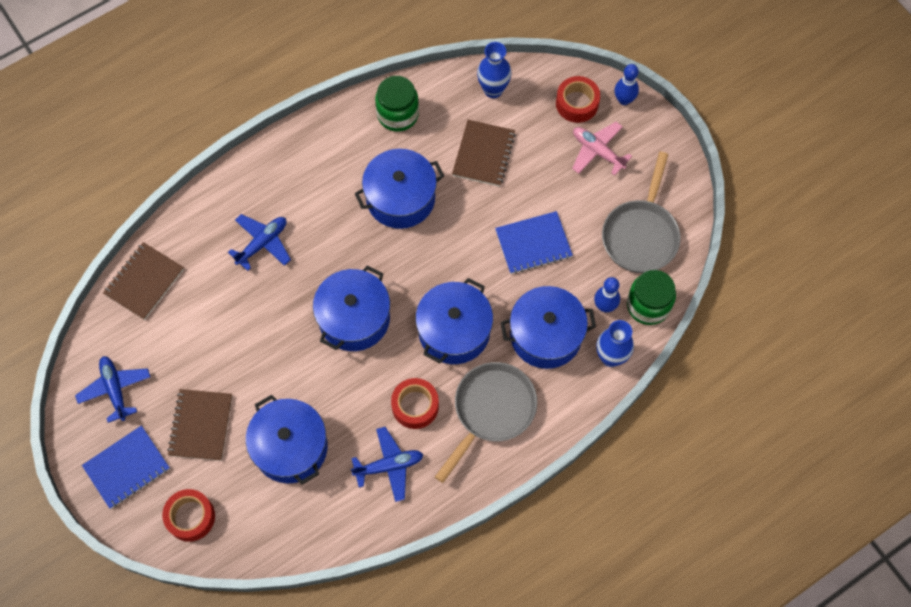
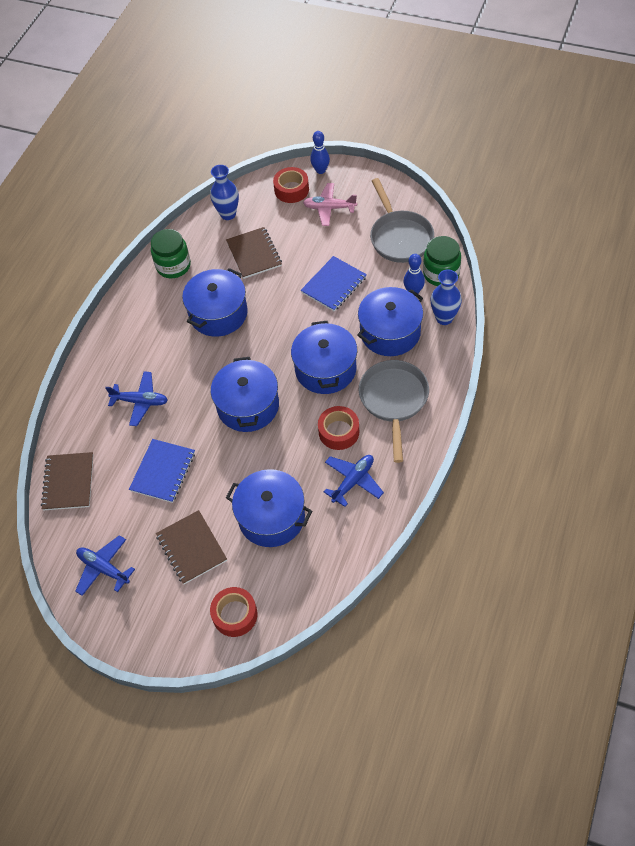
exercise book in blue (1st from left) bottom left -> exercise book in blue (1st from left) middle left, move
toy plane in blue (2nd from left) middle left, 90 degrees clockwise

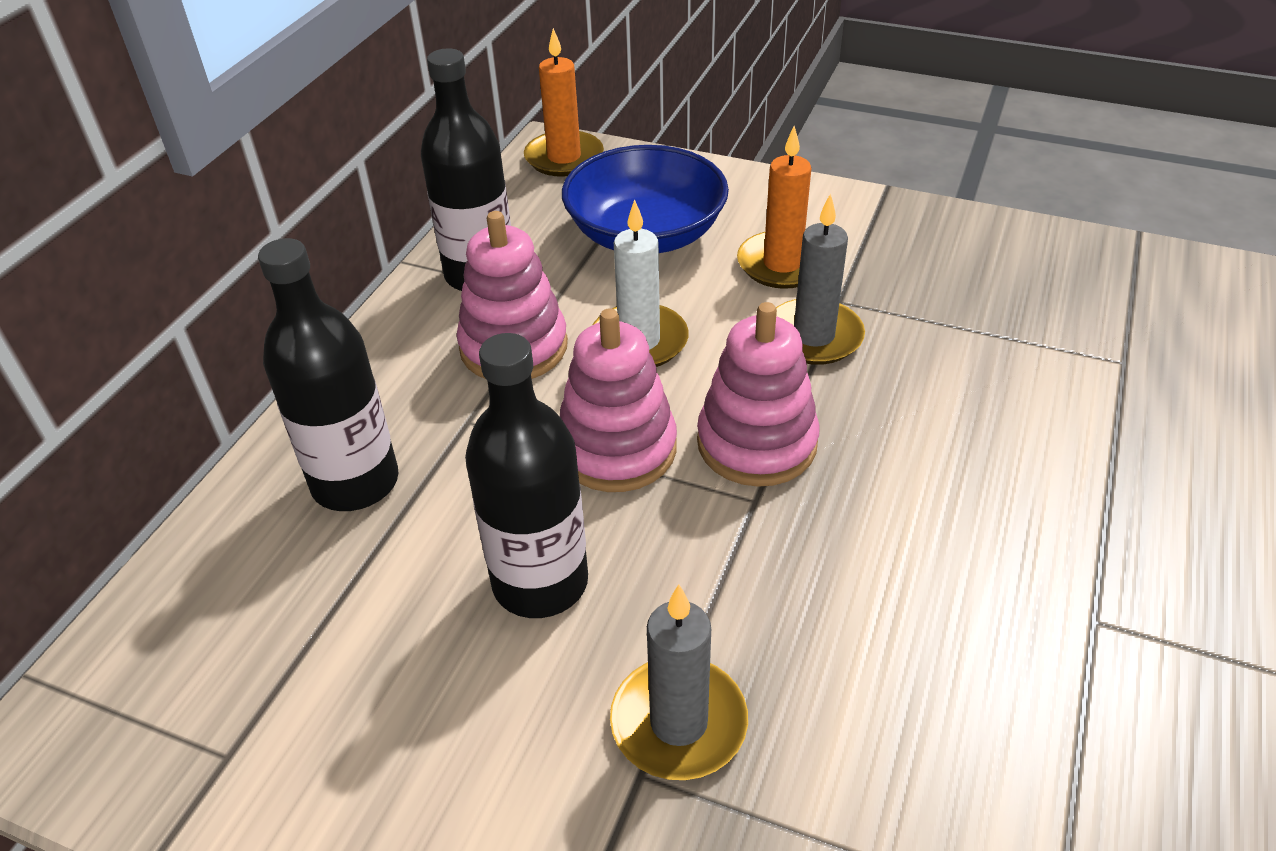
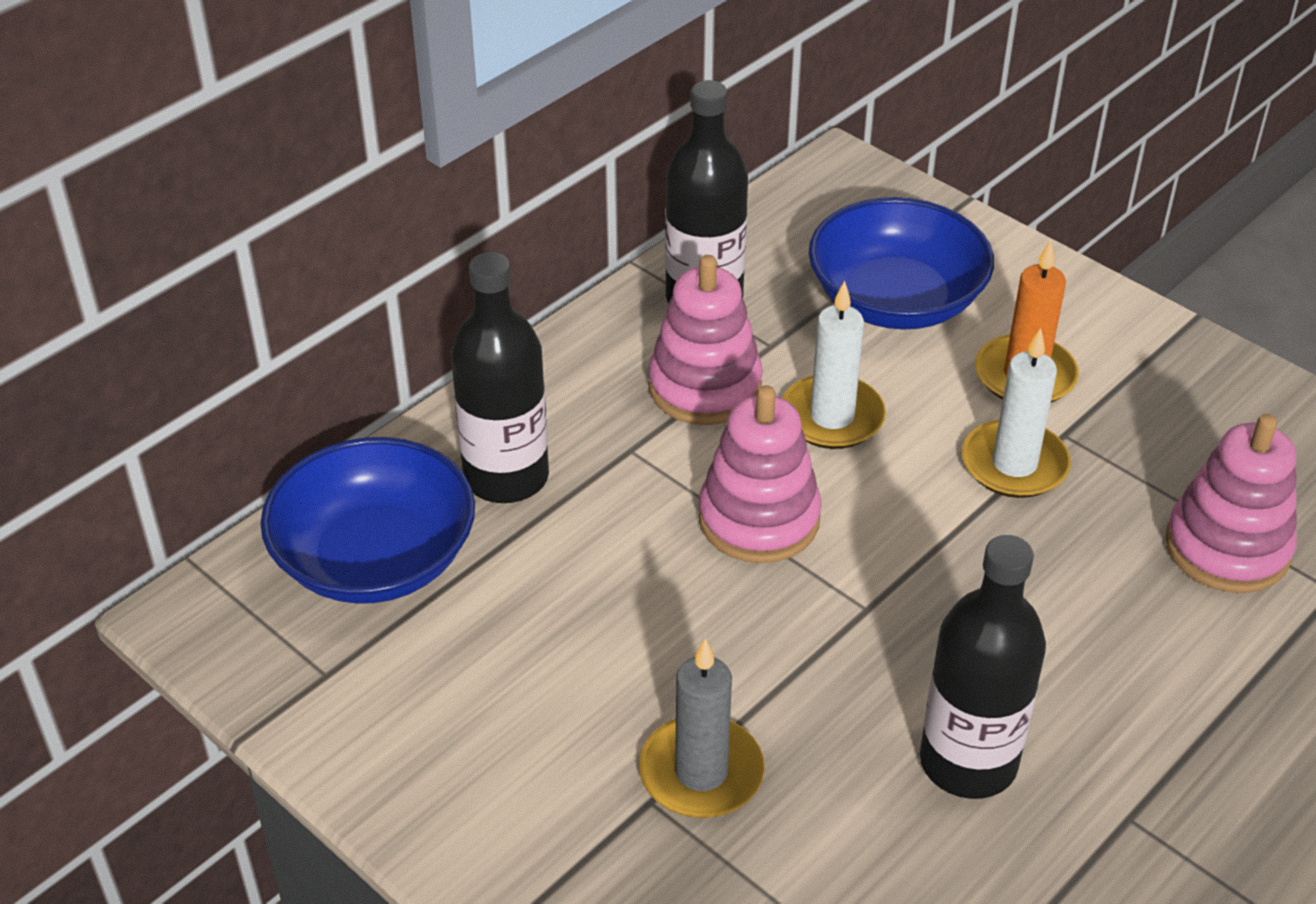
wax candle in bright orange (1st from left) top centre -> none
none -> deep dish in blue (1st from left) middle left
flask in ebony (3rd from left) centre -> flask in ebony (3rd from left) bottom right, move
stacking rings in rosy (3rd from left) centre -> stacking rings in rosy (3rd from left) middle right, move
wax candle in ash-grey (2nd from left) top centre -> wax candle in snow-white (2nd from left) middle right

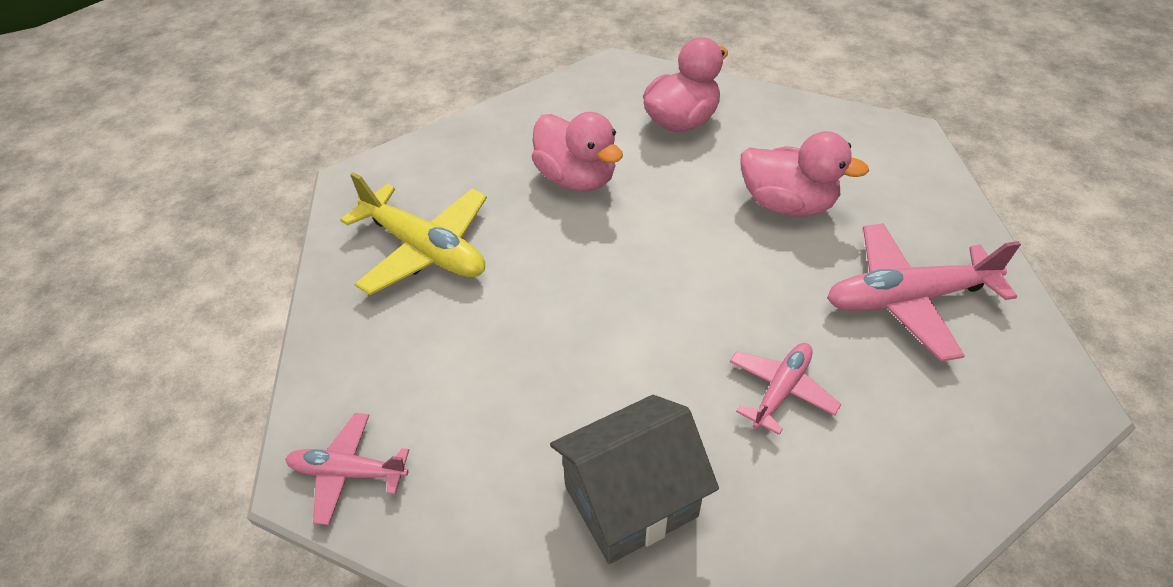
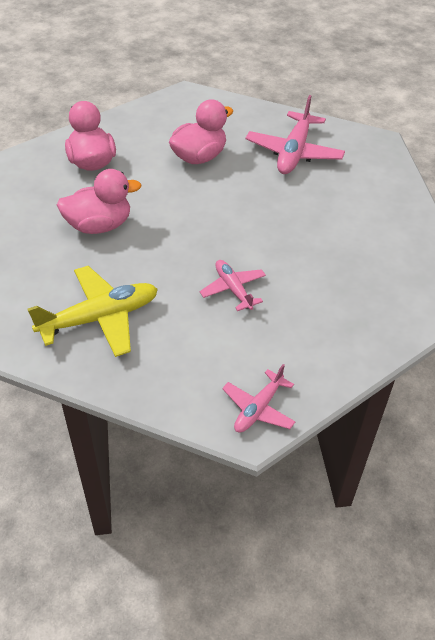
house in ash-grey bottom centre -> none
toy plane in rosy (2nd from left in the first image) middle right -> toy plane in rosy (1st from left) centre, move

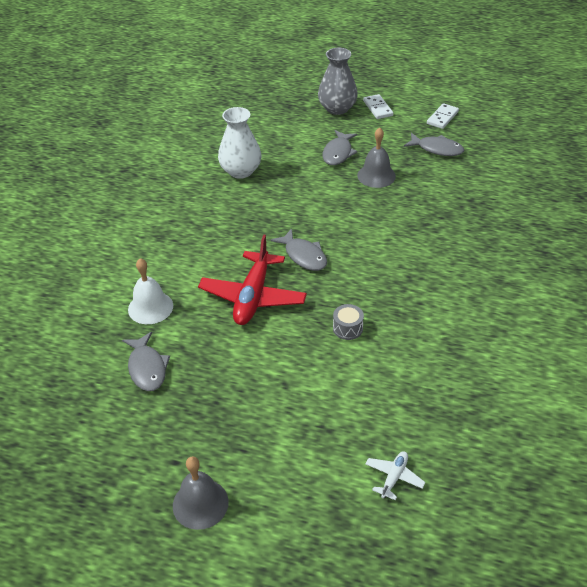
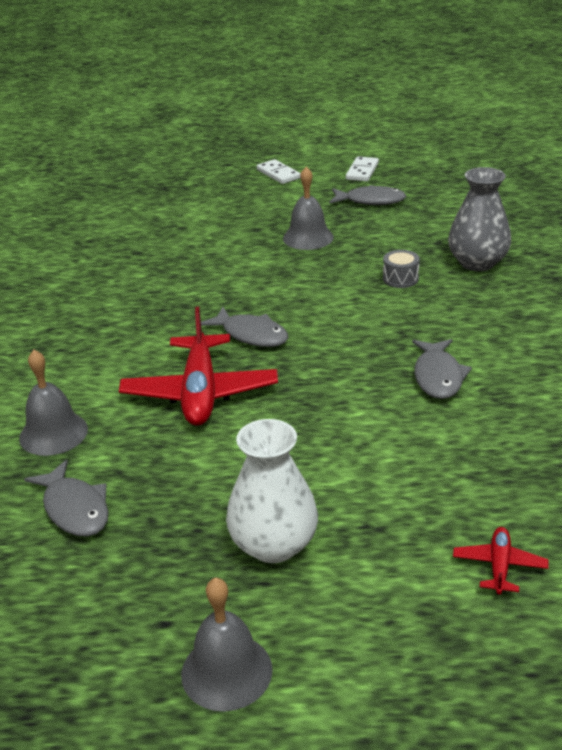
flower vase in snow-white top centre -> flower vase in snow-white centre, move
flower vase in ash-grey top centre -> flower vase in ash-grey top right, move
fish figure in ash-grey (3rd from left in the first image) top centre -> fish figure in ash-grey (4th from left) middle right, move
toy drum in ash-grey centre -> toy drum in ash-grey middle right, move
school bell in snow-white middle left -> school bell in ash-grey (1st from left) middle left
toy plane in snow-white bottom right -> toy plane in crimson (2nd from left) bottom right

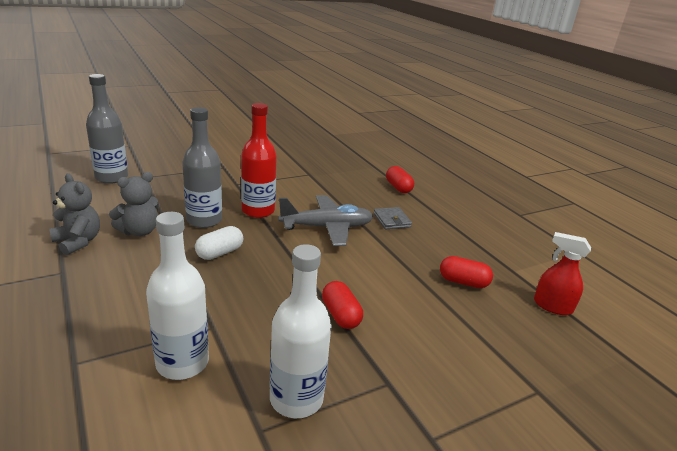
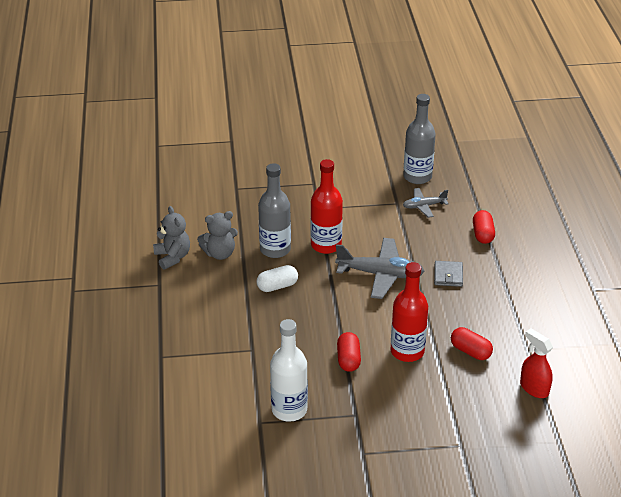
flask in snow-white (1st from left) middle left -> none
none -> flask in crimson (2nd from left) centre
none -> toy plane in ash-grey (2nd from left) middle right
flask in ash-grey (1st from left in the first image) top left -> flask in ash-grey (2nd from left) top right, move

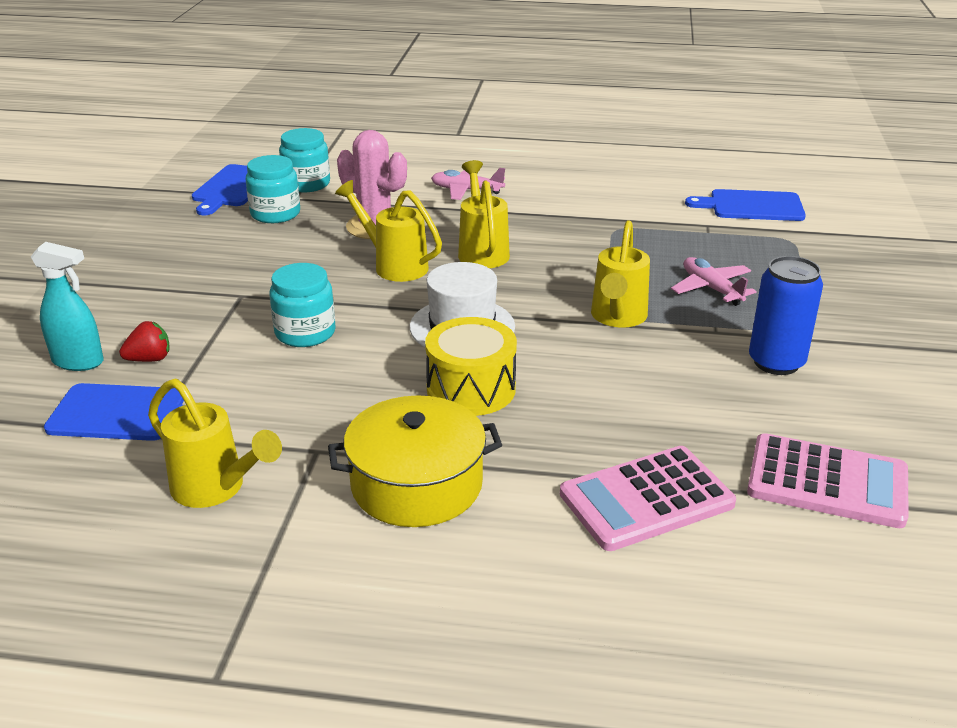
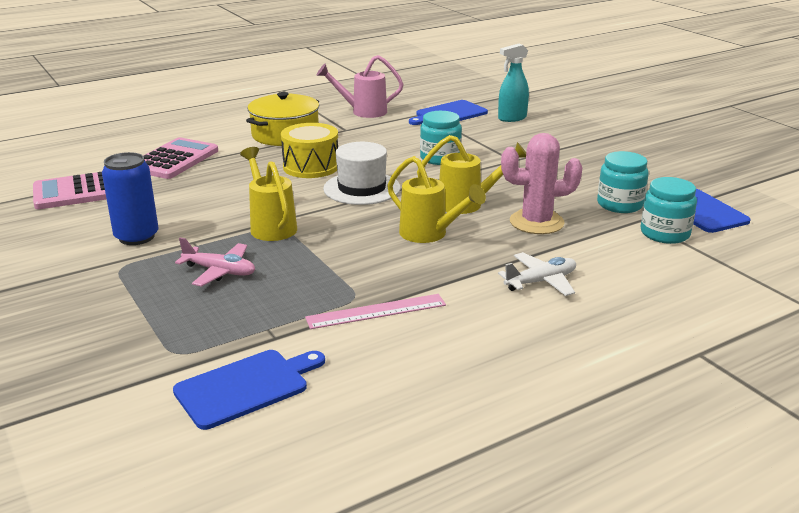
strawberry in crimson middle left -> none
none -> ruler in rosy centre
sprinkling can in bright yellow (1st from left) middle left -> sprinkling can in rosy top centre
toy plane in rosy (1st from left) top centre -> toy plane in snow-white middle right

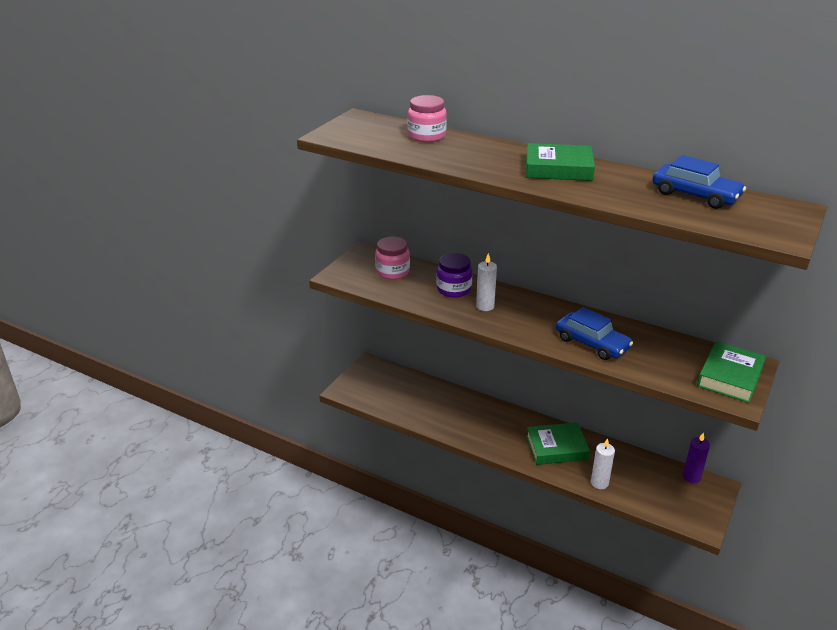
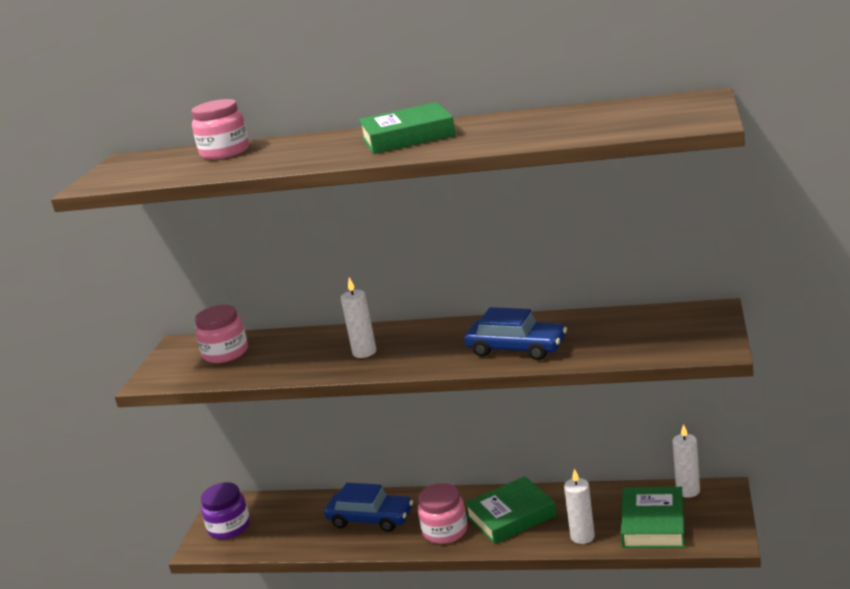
none -> jar in rosy (3rd from left) bottom centre
jar in purple centre -> jar in purple bottom left, move
toy car in blue (2nd from left in the first image) top right -> toy car in blue (1st from left) bottom centre, move
book in leaf-green (3rd from left) middle right -> book in leaf-green (3rd from left) bottom right, move
wax candle in purple bottom right -> wax candle in snow-white (3rd from left) bottom right

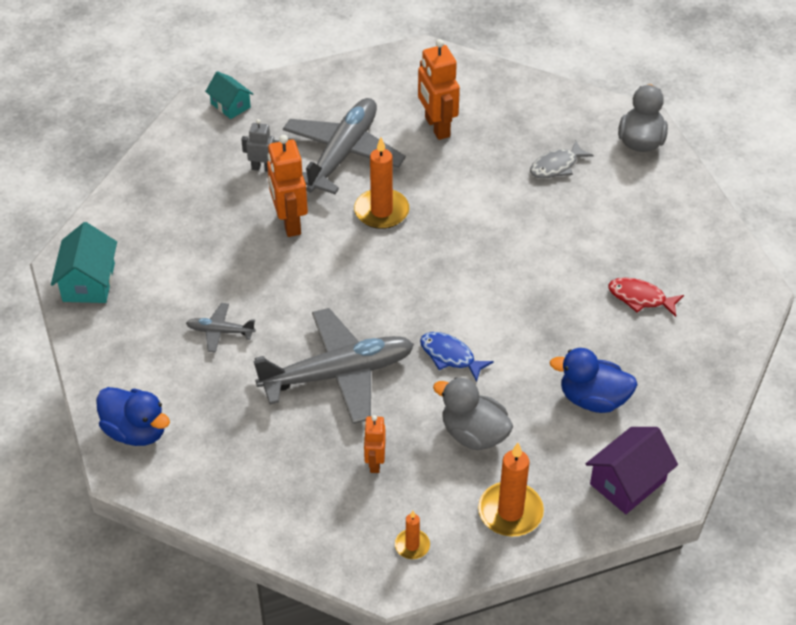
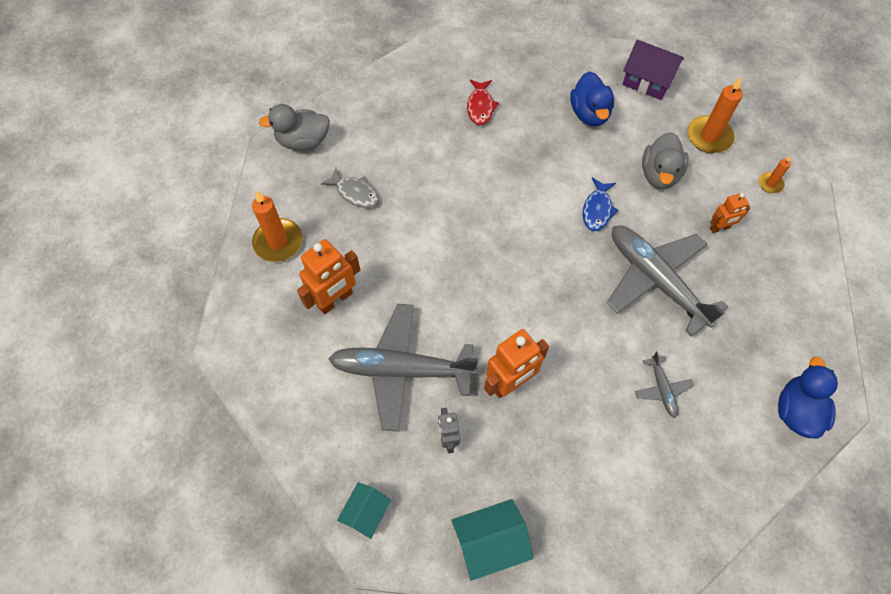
house in turquoise (1st from left in the first image) middle left -> house in turquoise (2nd from left) bottom centre, move
wax candle in bright orange (1st from left) top centre -> wax candle in bright orange (1st from left) middle left, move

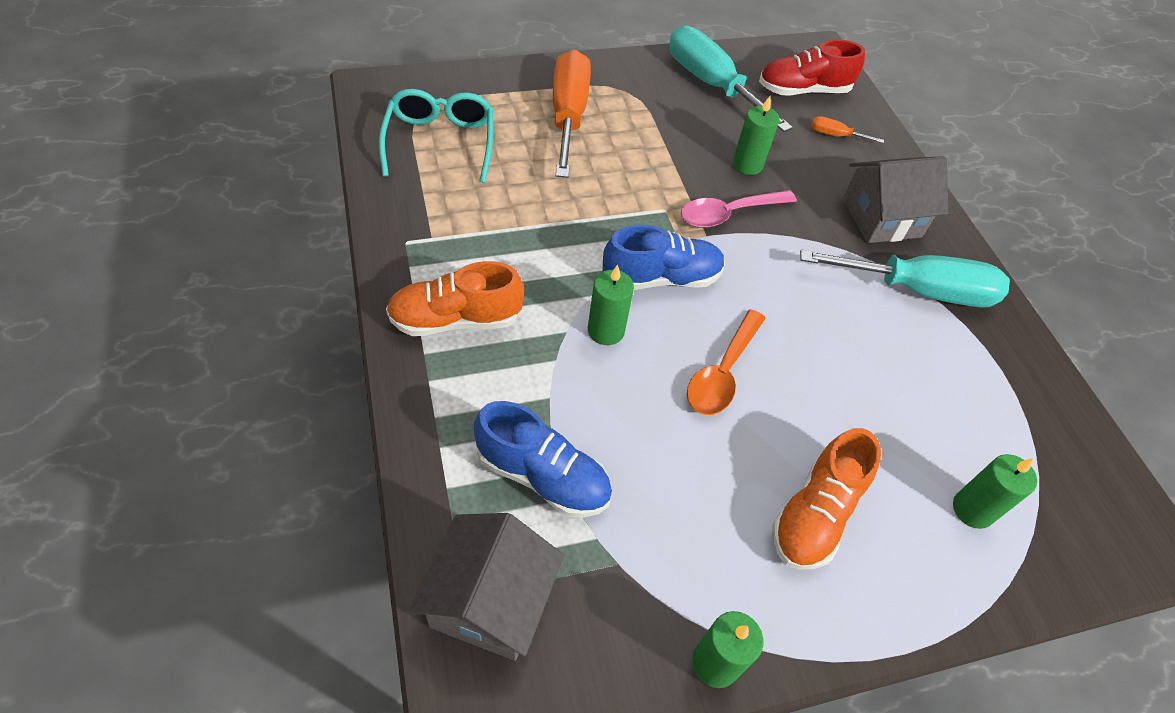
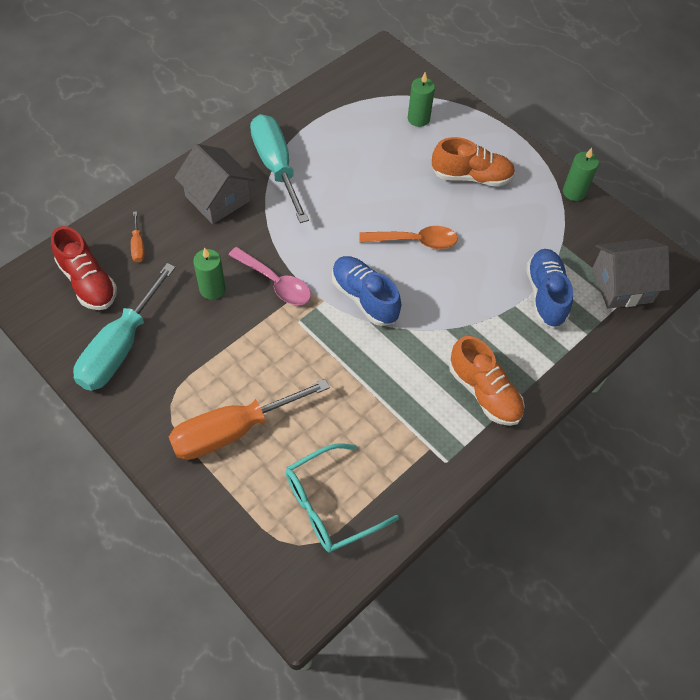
wax candle in leaf-green (1st from left) centre -> none

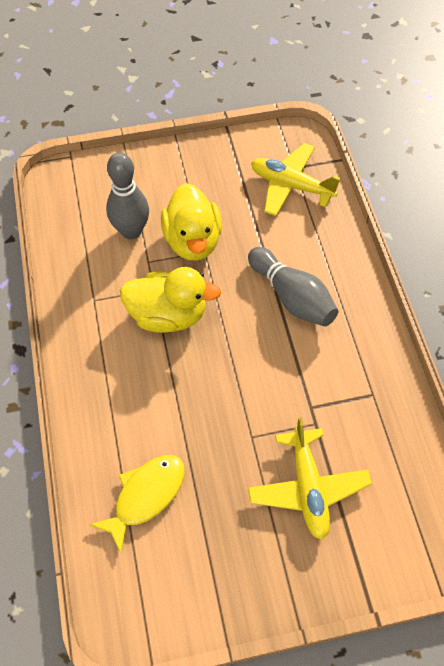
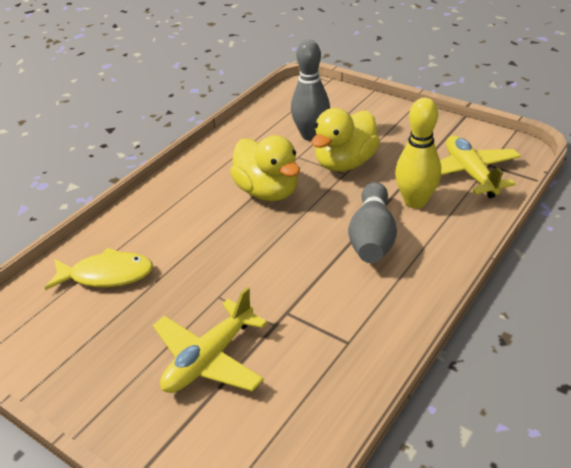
none -> bowling pin in bright yellow top right

